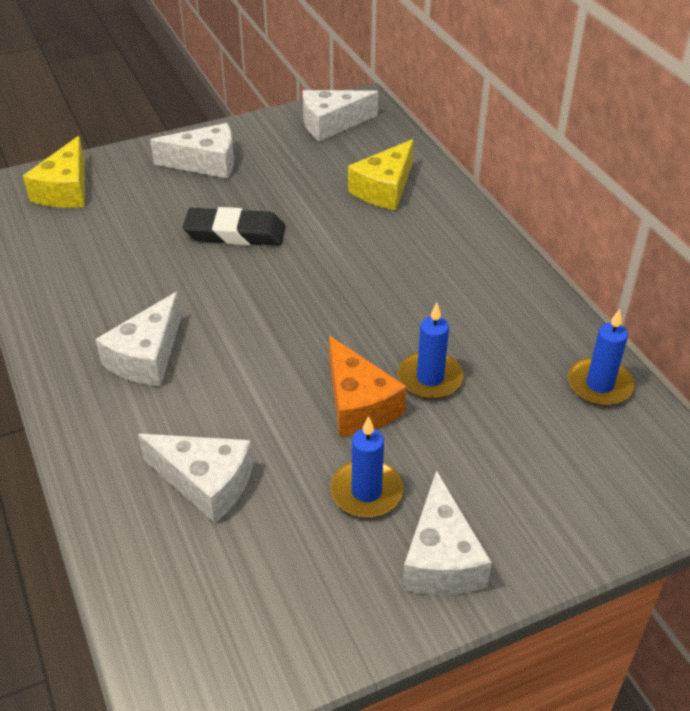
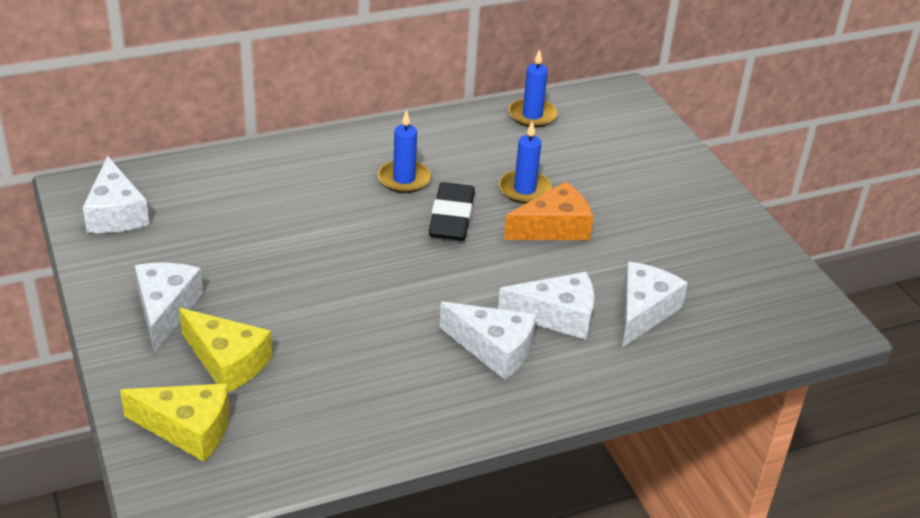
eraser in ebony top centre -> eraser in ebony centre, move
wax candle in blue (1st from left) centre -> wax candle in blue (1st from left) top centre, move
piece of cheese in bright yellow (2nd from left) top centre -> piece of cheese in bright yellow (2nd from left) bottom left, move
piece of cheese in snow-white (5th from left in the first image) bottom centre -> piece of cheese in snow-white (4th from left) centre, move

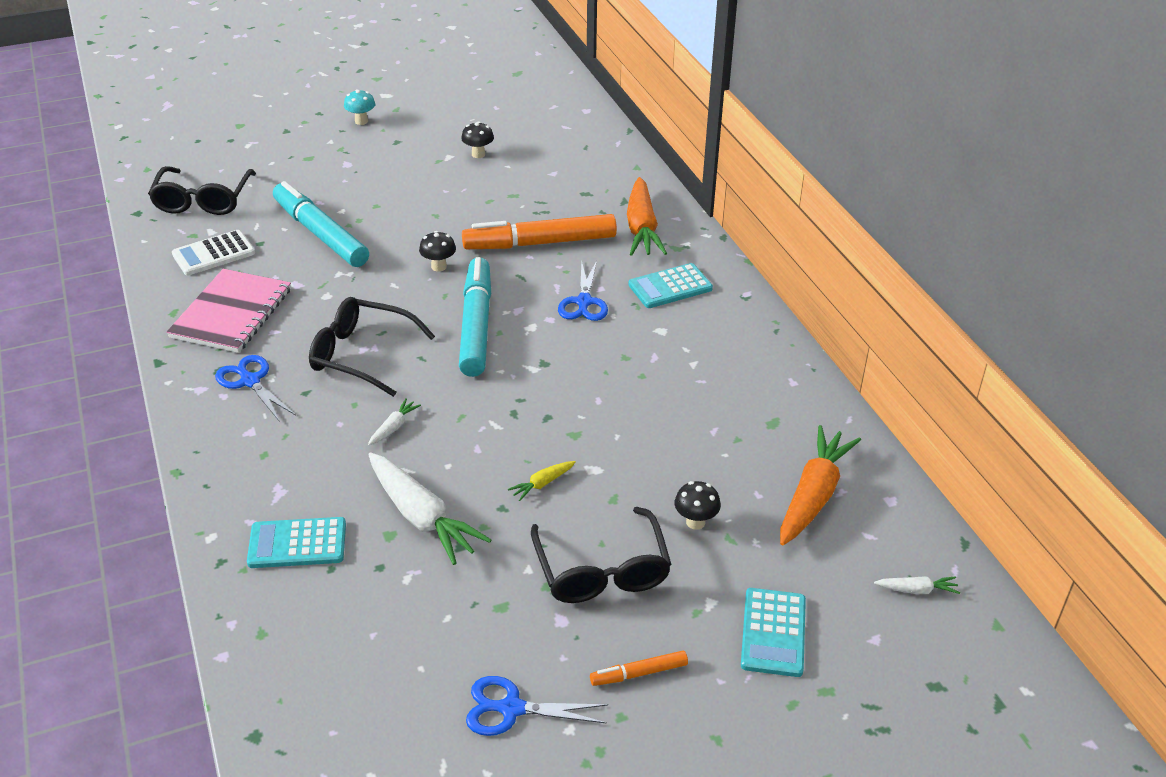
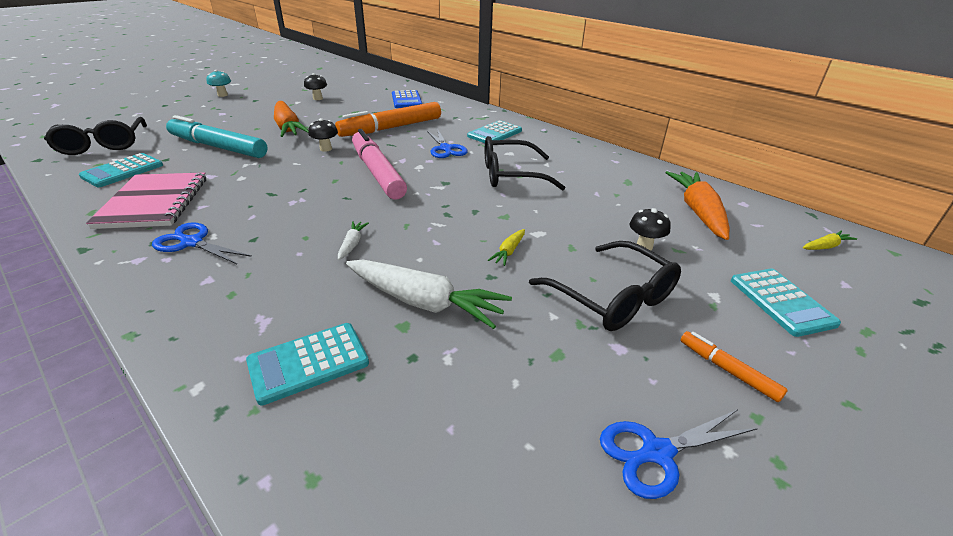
none -> pocket calculator in blue top centre
spectacles in ebony (2nd from left) middle left -> spectacles in ebony (2nd from left) top centre, move
carrot in bright orange (1st from left) top centre -> carrot in bright orange (1st from left) top left, move
pocket calculator in snow-white top left -> pocket calculator in turquoise (1st from left) top left
felt pen in turquoise (2nd from left) centre -> felt pen in rosy top centre
carrot in snow-white (3rd from left) bottom right -> carrot in bright yellow (2nd from left) middle right
felt pen in bright orange (2nd from left) bottom centre -> felt pen in bright orange (2nd from left) bottom right, 90 degrees clockwise

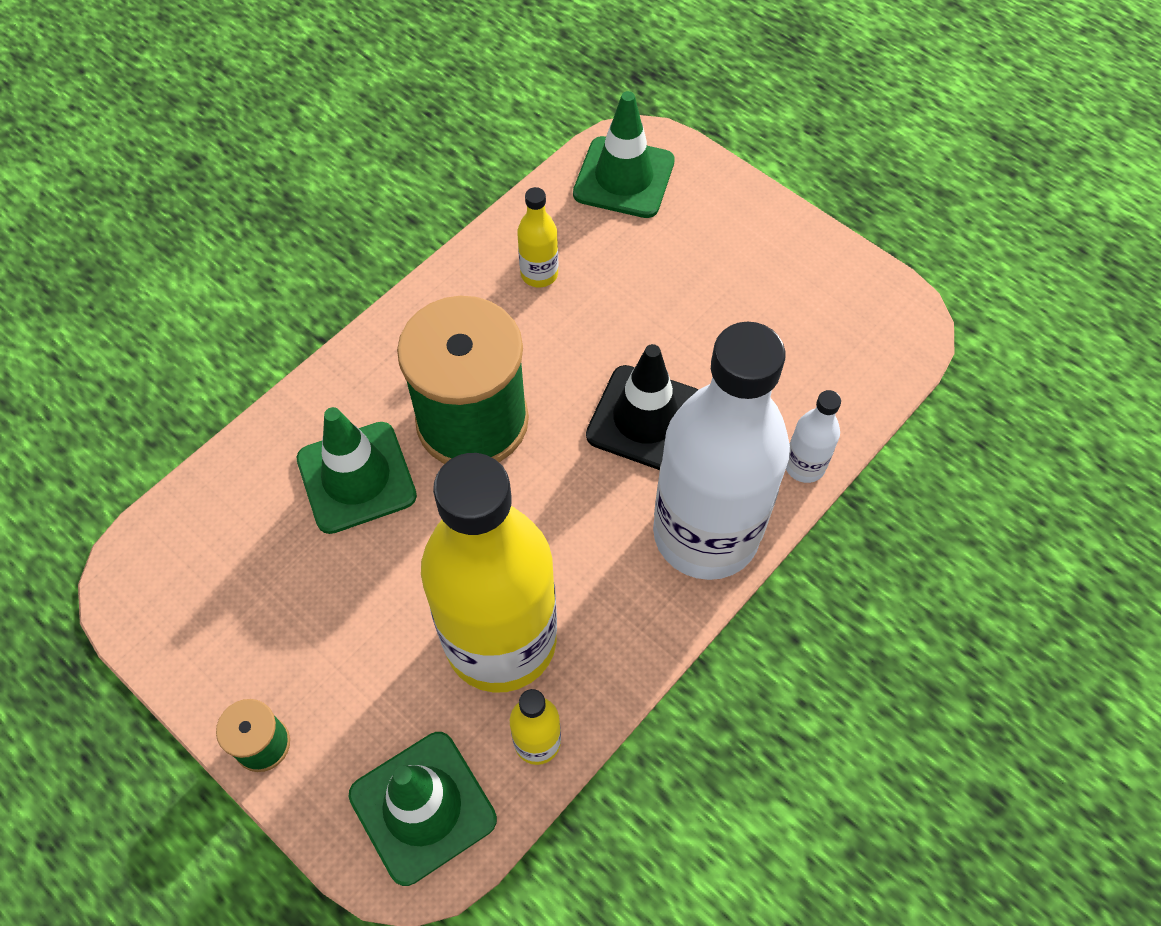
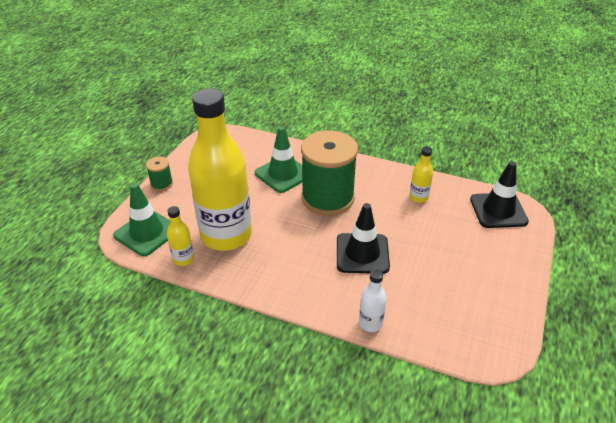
flask in snow-white (1st from left) centre -> none
traffic cone in leaf-green (3rd from left) top centre -> traffic cone in ebony (2nd from left) middle right

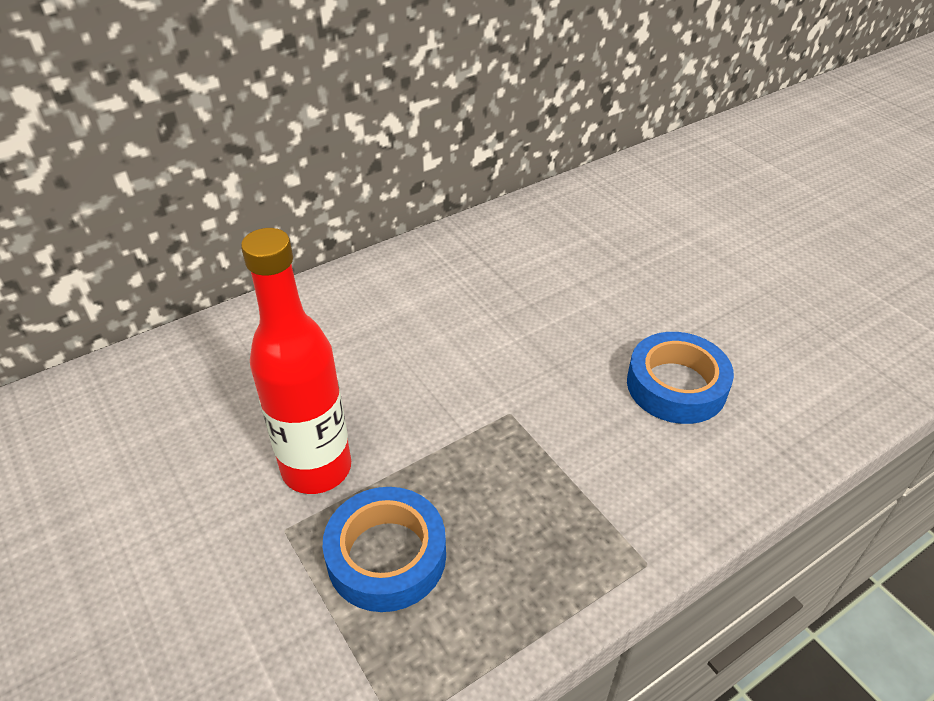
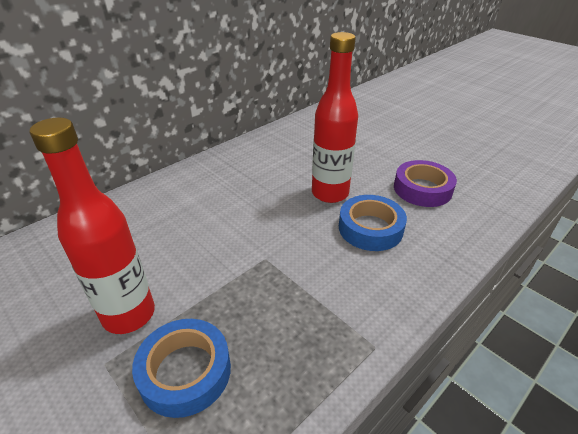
none -> flask in crimson (2nd from left) top centre
none -> tape in purple middle right

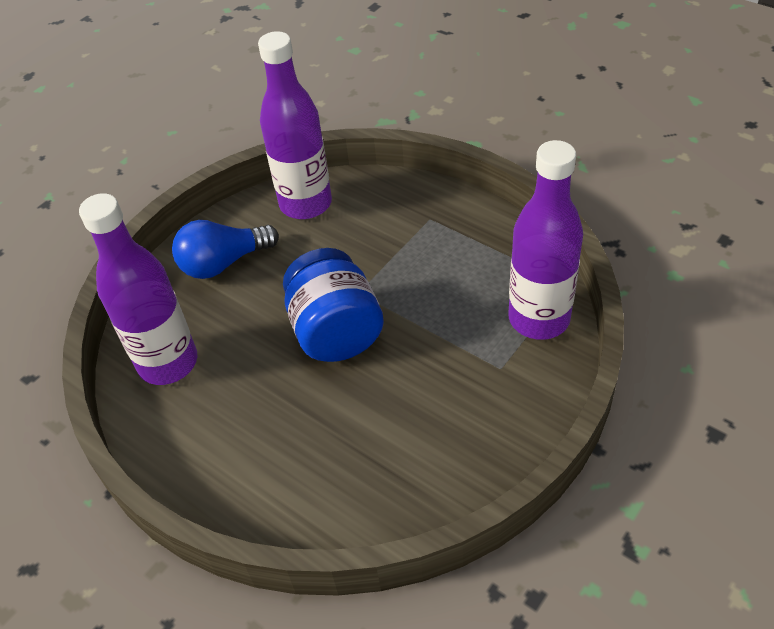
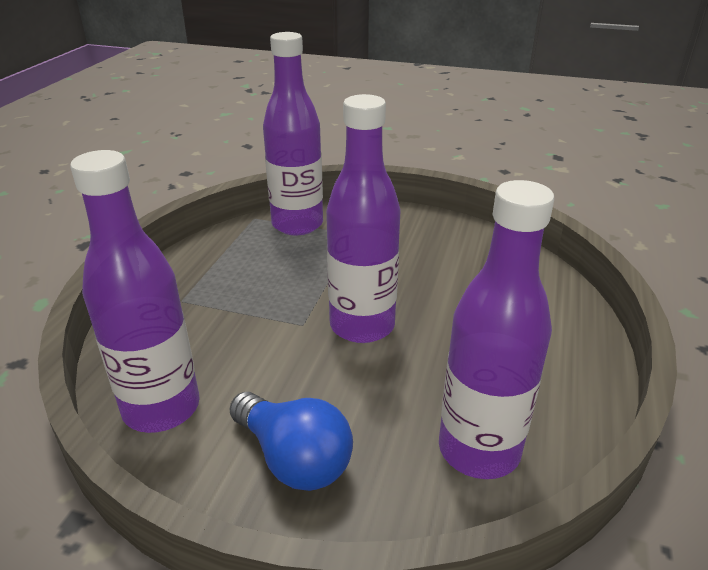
jar in blue centre -> flask in purple (3rd from left) centre

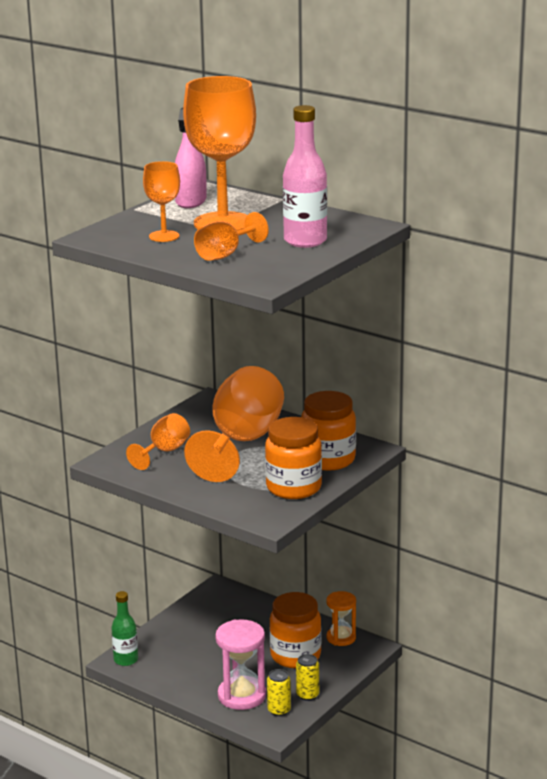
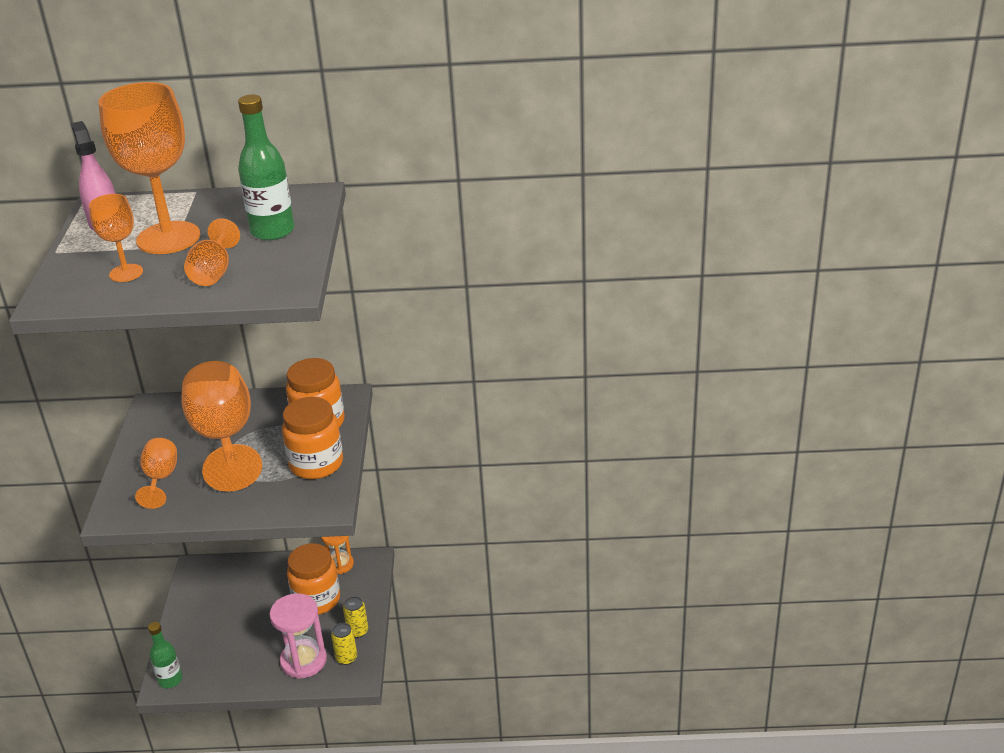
flask in rosy top centre -> flask in leaf-green (2nd from left) top left

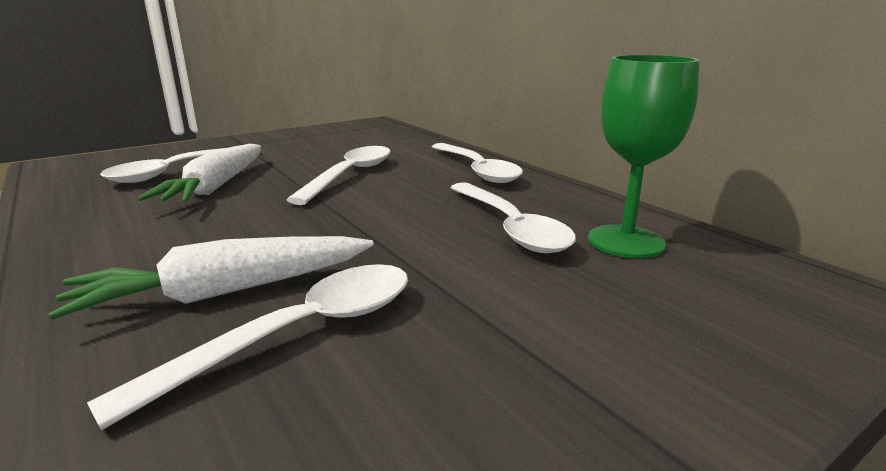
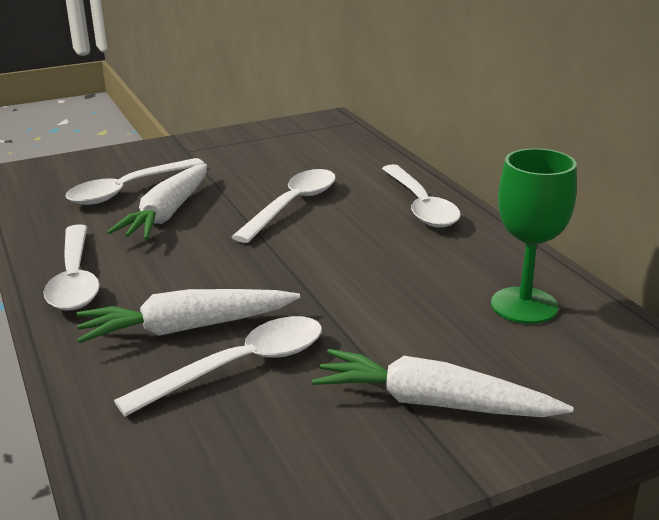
none -> carrot in snow-white (3rd from left) bottom right
spoon in snow-white (5th from left in the first image) centre -> spoon in snow-white (1st from left) middle left, move

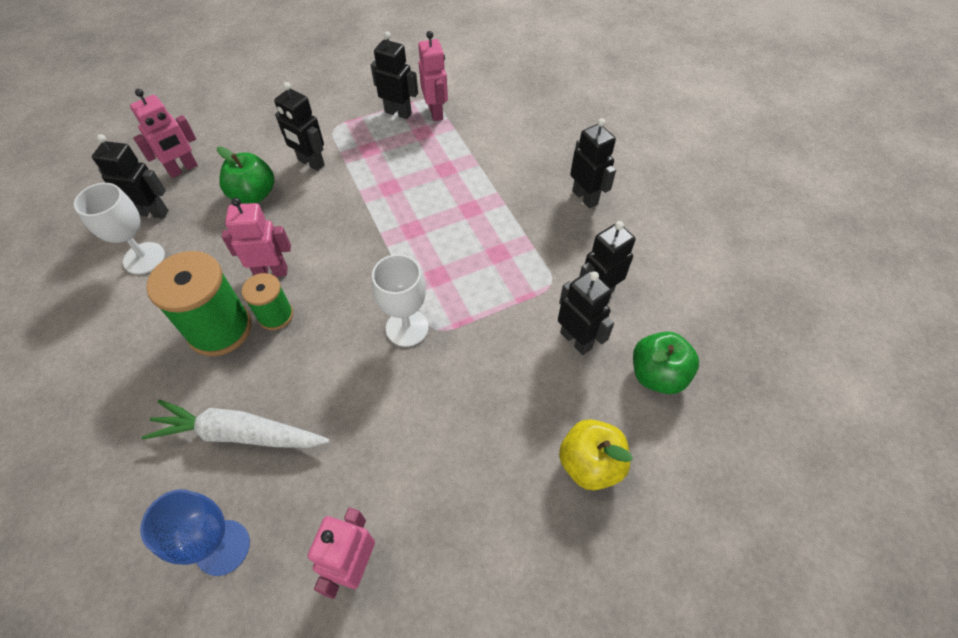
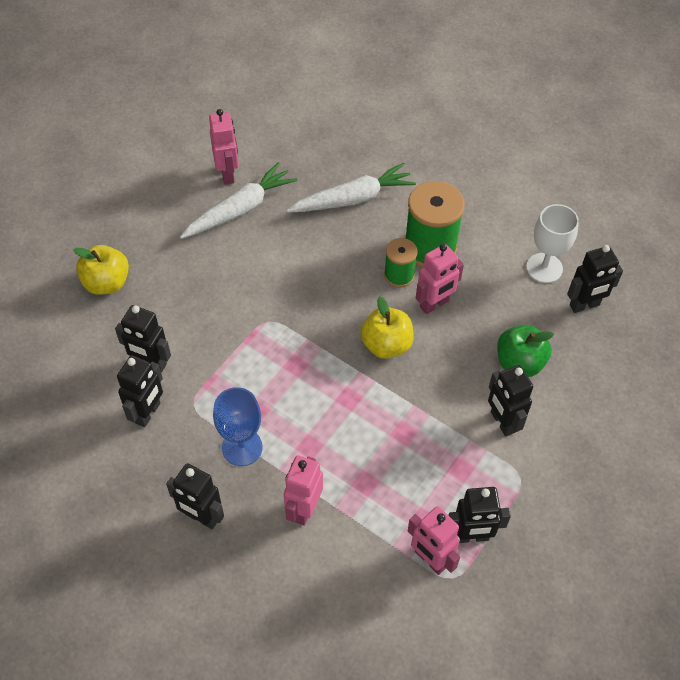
chalice in snow-white (2nd from left) centre -> none
apple in leaf-green (2nd from left) middle right -> none
none -> carrot in snow-white (1st from left) top centre
none -> apple in bright yellow (2nd from left) centre
robot in rosy (1st from left in the first image) top left -> robot in rosy (2nd from left) bottom centre, move
chalice in blue bottom left -> chalice in blue centre, move
robot in ebony (2nd from left in the first image) top left -> robot in ebony (5th from left) middle right, 120 degrees counterclockwise

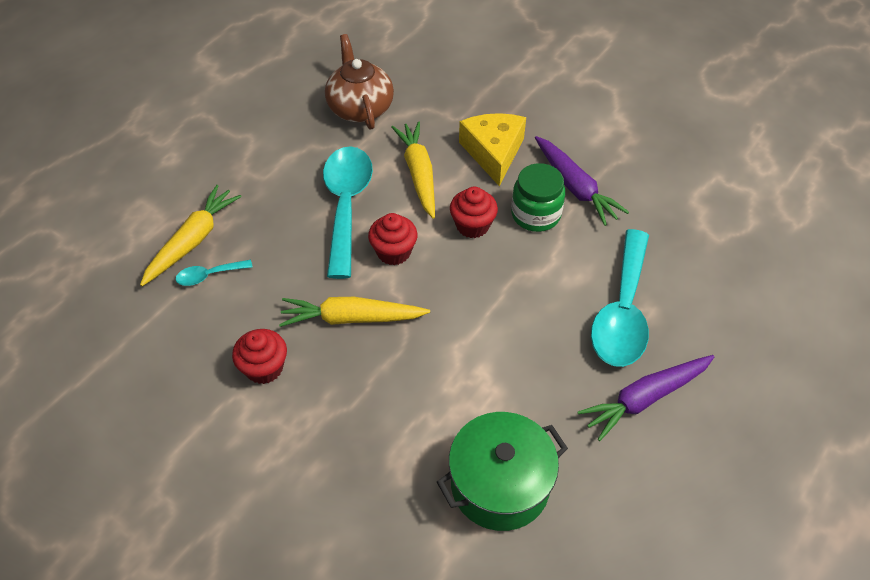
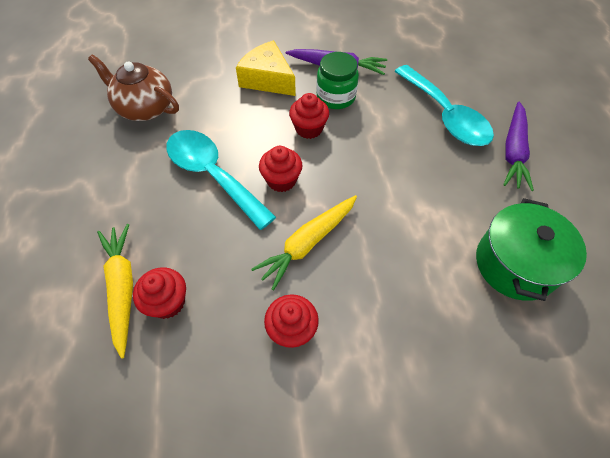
carrot in bright yellow (3rd from left) top centre -> none
spoon in turquoise (1st from left) middle left -> cupcake in crimson (1st from left) middle left

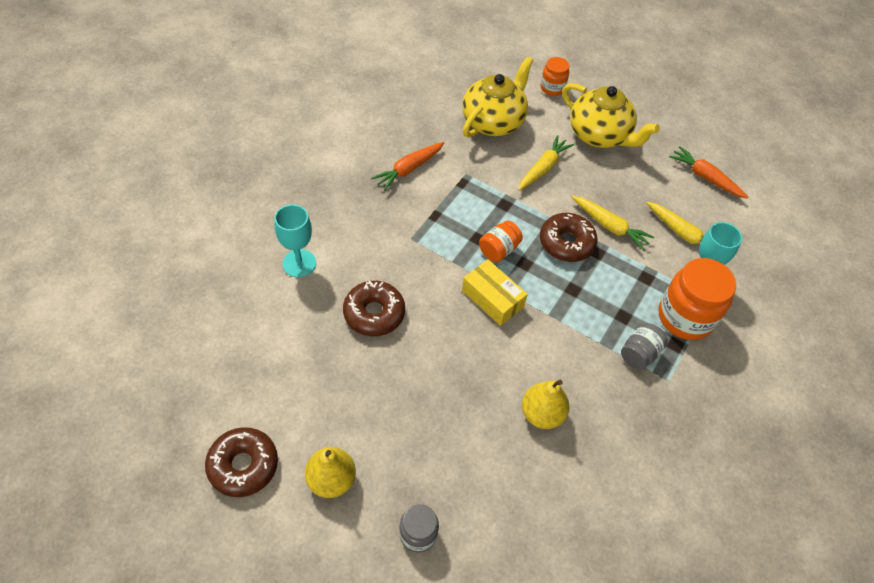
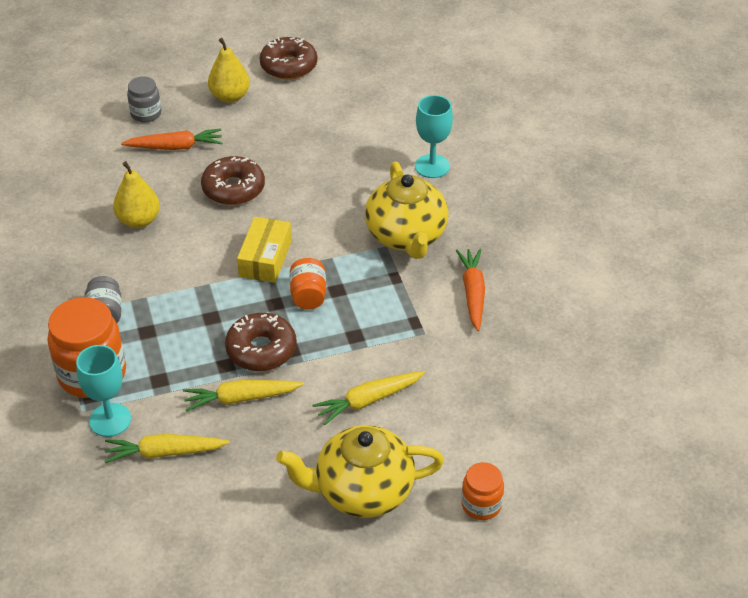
donut in russet (2nd from left in the first image) centre -> donut in russet (1st from left) top left, move
teapot in bright yellow (1st from left in the first image) top centre -> teapot in bright yellow (2nd from left) centre, move
carrot in bright orange (2nd from left in the first image) top right -> carrot in bright orange (1st from left) top left, move
package in bright yellow centre, 75 degrees counterclockwise
carrot in bright yellow (1st from left in the first image) top centre -> carrot in bright yellow (3rd from left) centre, 75 degrees clockwise

